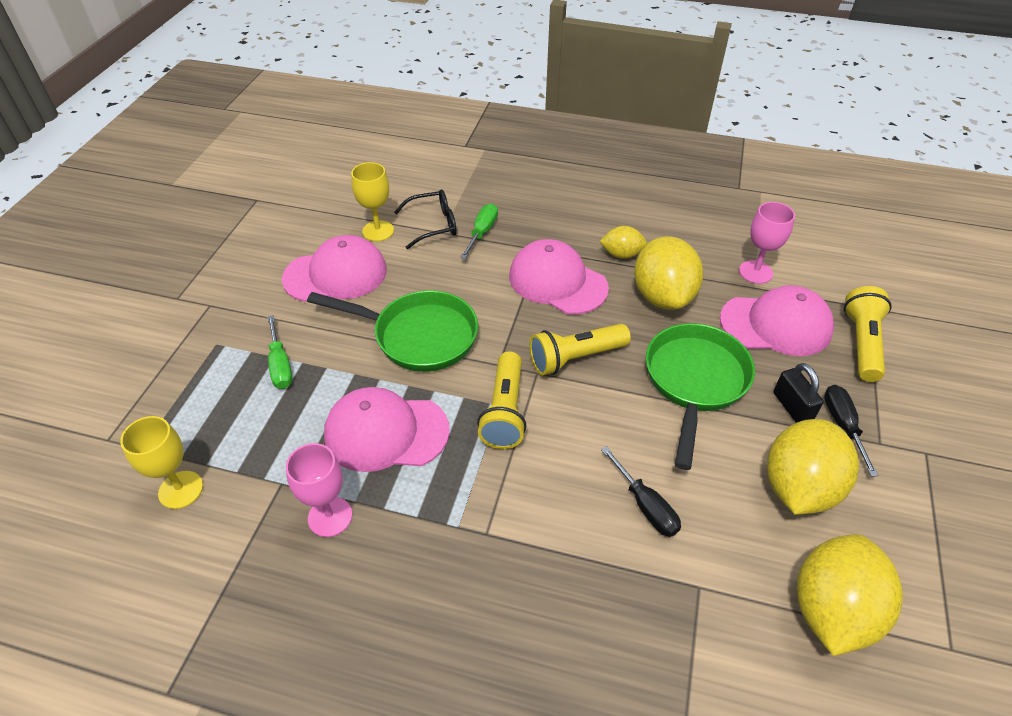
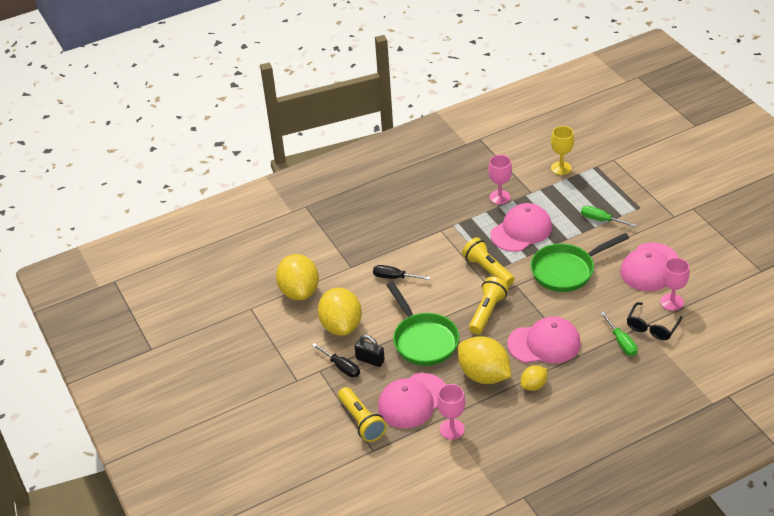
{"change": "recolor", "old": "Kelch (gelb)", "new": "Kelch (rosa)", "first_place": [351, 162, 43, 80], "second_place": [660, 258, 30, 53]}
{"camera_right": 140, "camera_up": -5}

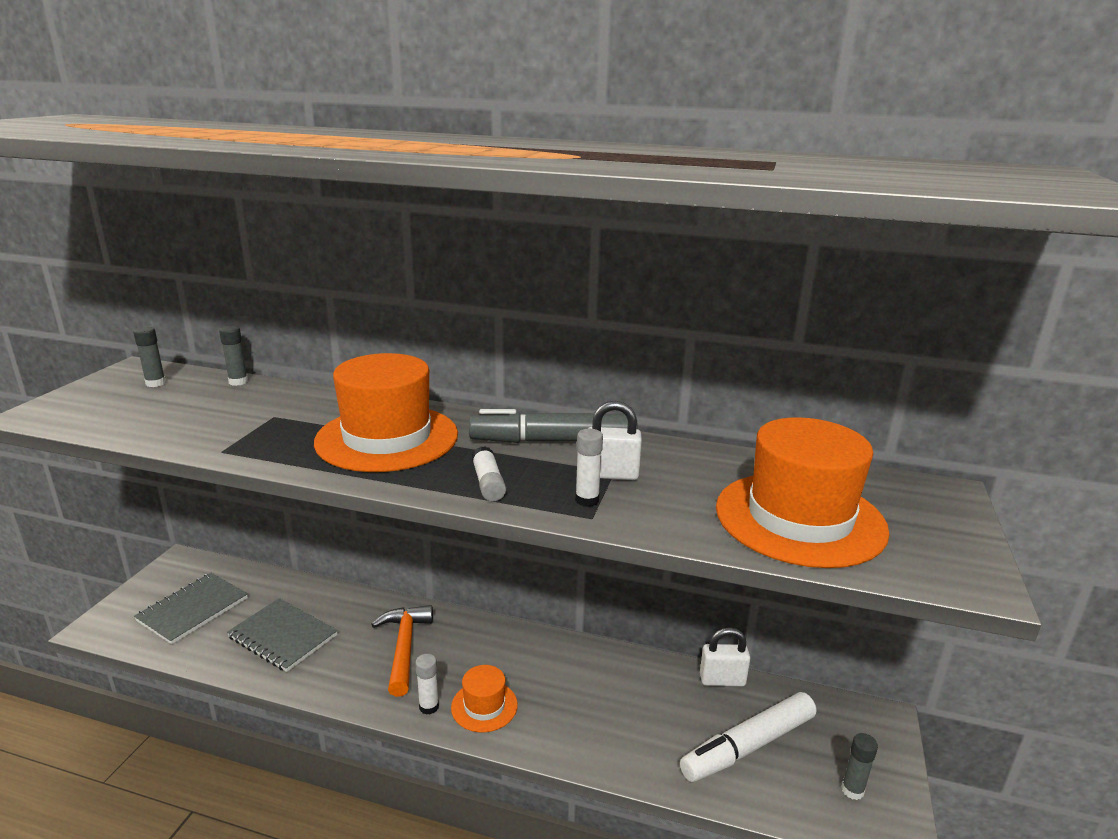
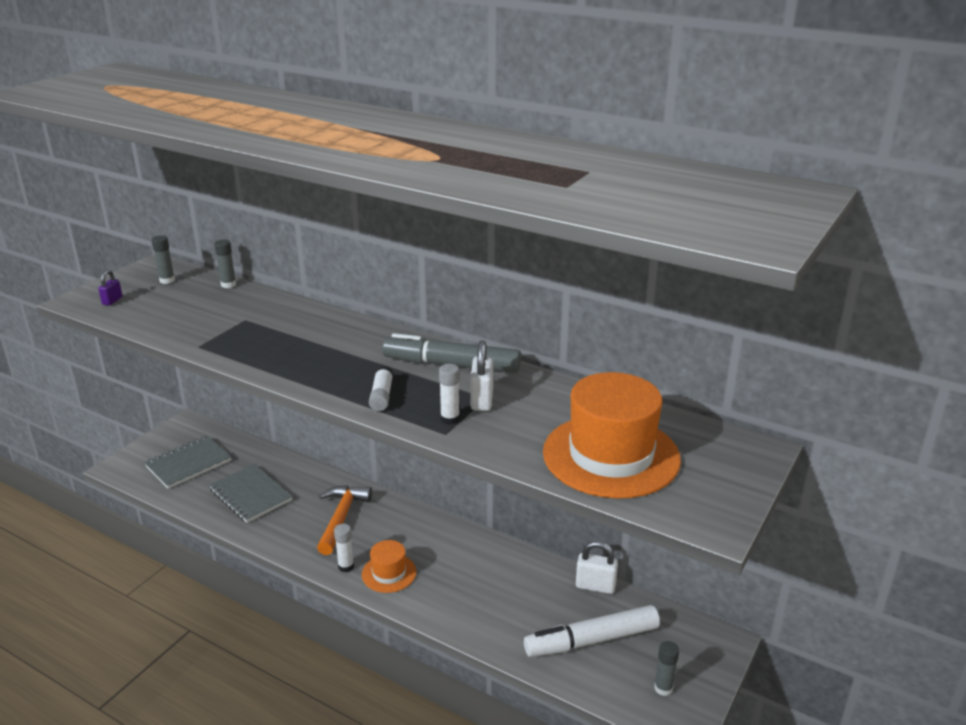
{"change": "delete", "old": "Hut (orange)", "first_place": [314, 353, 144, 119]}
{"change": "rotate", "old": "Vorhängeschloss (weiß)", "first_place": [588, 401, 54, 79], "second_place": [470, 340, 23, 71], "degrees": 75}
{"change": "insert", "new": "Vorhängeschloss (lila)", "second_place": [98, 270, 24, 36]}
{"camera_right": 15, "camera_up": 5}

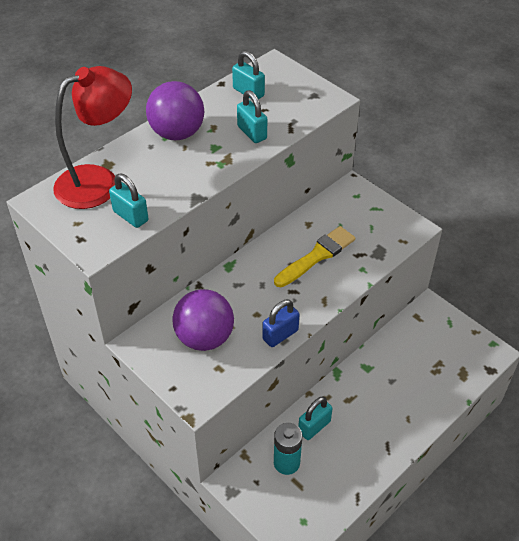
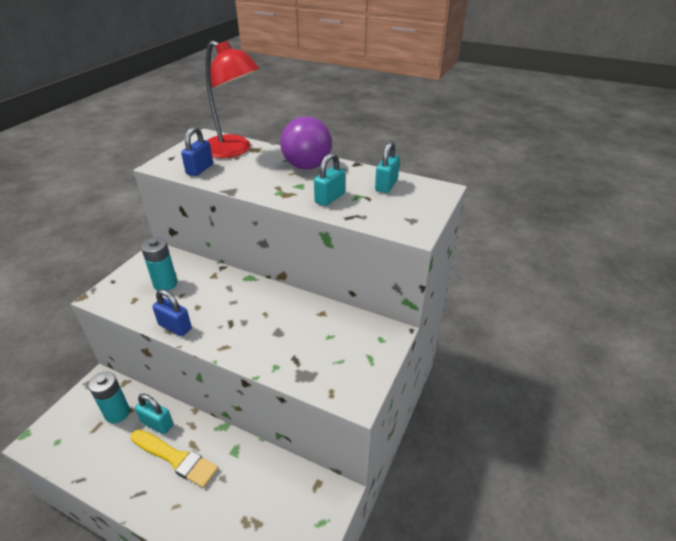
{"change": "recolor", "old": "Vorhängeschloss (türkis)", "new": "Vorhängeschloss (blau)", "first_place": [109, 174, 40, 54], "second_place": [181, 126, 32, 50]}
{"change": "replace", "old": "Ball (lila)", "new": "Batterie (türkis)", "first_place": [172, 289, 62, 62], "second_place": [141, 237, 36, 54]}
{"change": "move", "old": "Pinsel (gelb)", "first_place": [274, 226, 81, 61], "second_place": [130, 429, 88, 59]}
{"camera_right": 70, "camera_up": -10}

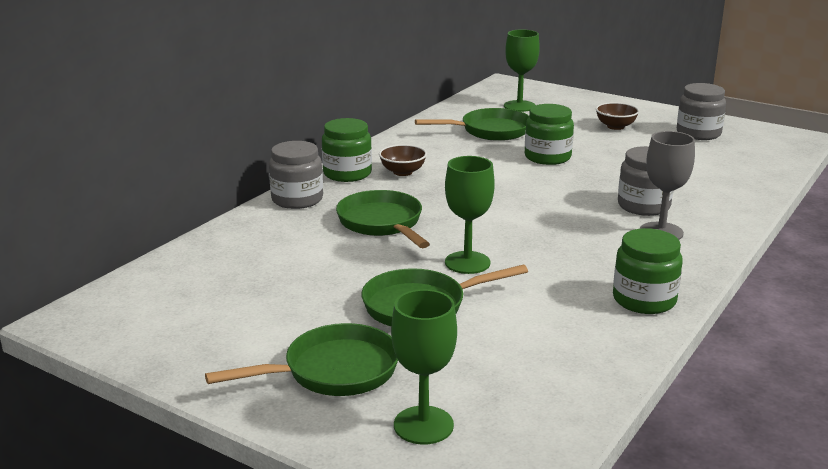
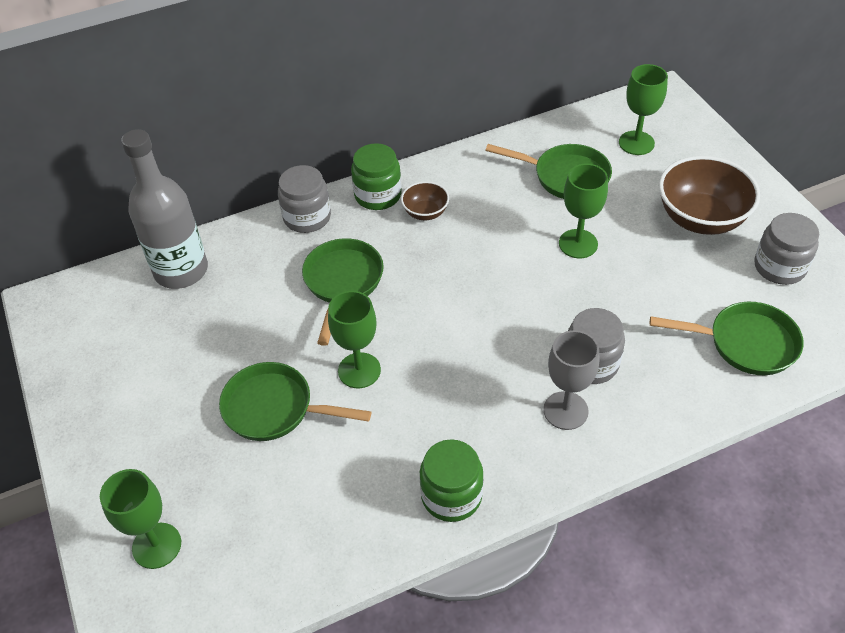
{"change": "move", "old": "Pfanne (grün)", "first_place": [205, 323, 193, 73], "second_place": [650, 302, 154, 73]}
{"change": "replace", "old": "Einmachglas (grün)", "new": "Kelch (grün)", "first_place": [525, 104, 49, 61], "second_place": [559, 164, 49, 94]}
{"change": "resize", "old": "Schüssel (braun)", "first_place": [596, 102, 43, 28], "second_place": [659, 156, 101, 79], "factor": 1.96}
{"change": "insert", "new": "Flasche (grau)", "second_place": [121, 129, 87, 160]}
{"camera_right": 35, "camera_up": 25}

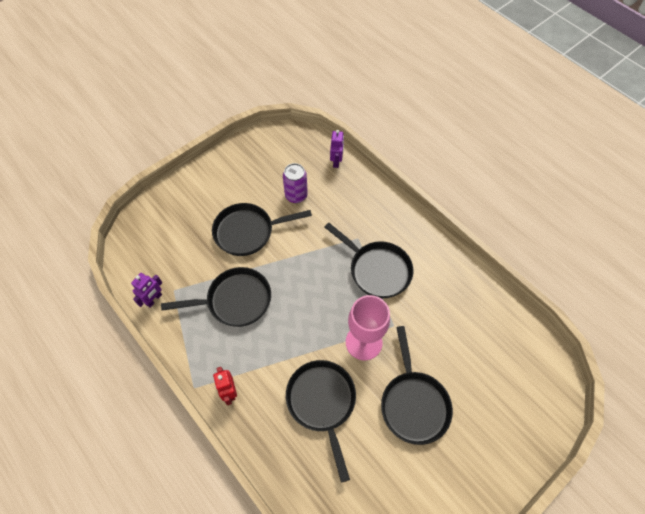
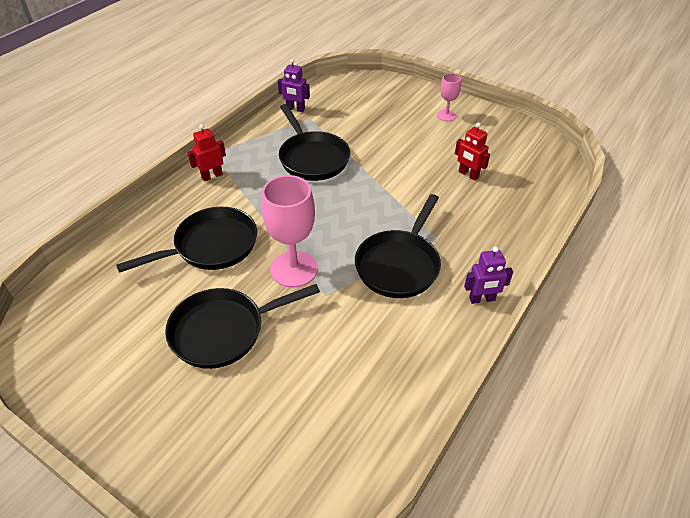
{"change": "delete", "old": "Pfanne (schwarz)", "first_place": [212, 203, 100, 53]}
{"change": "replace", "old": "Dose (lila)", "new": "Roboter (rot)", "first_place": [283, 163, 25, 40], "second_place": [455, 123, 35, 58]}
{"change": "move", "old": "Roboter (lila)", "first_place": [330, 130, 14, 38], "second_place": [464, 246, 49, 58]}
{"change": "insert", "new": "Kelch (rosa)", "second_place": [437, 73, 24, 48]}
{"camera_right": 75, "camera_up": -15}

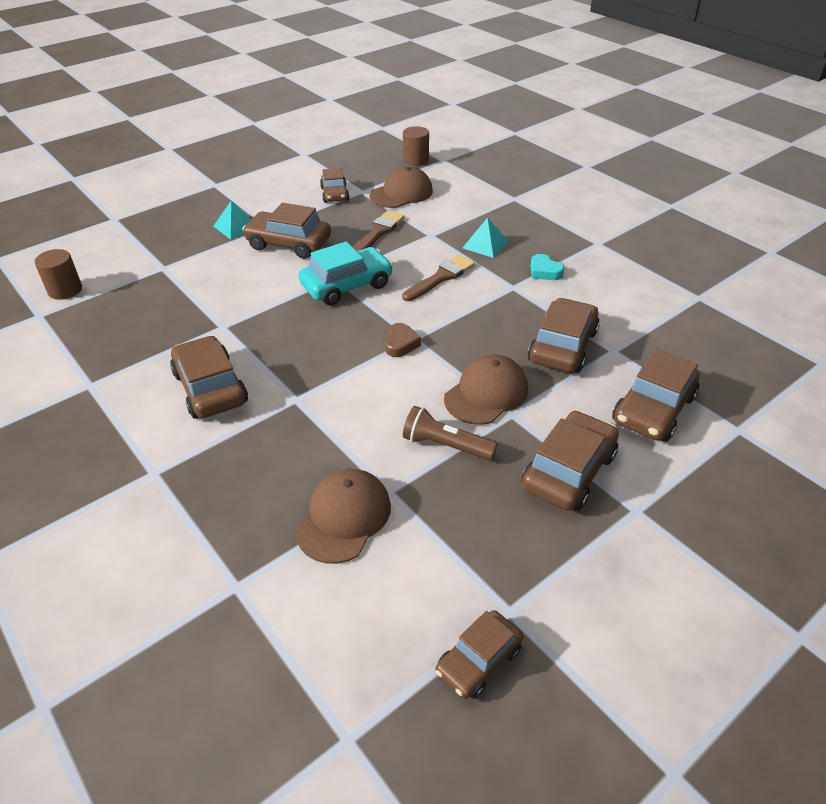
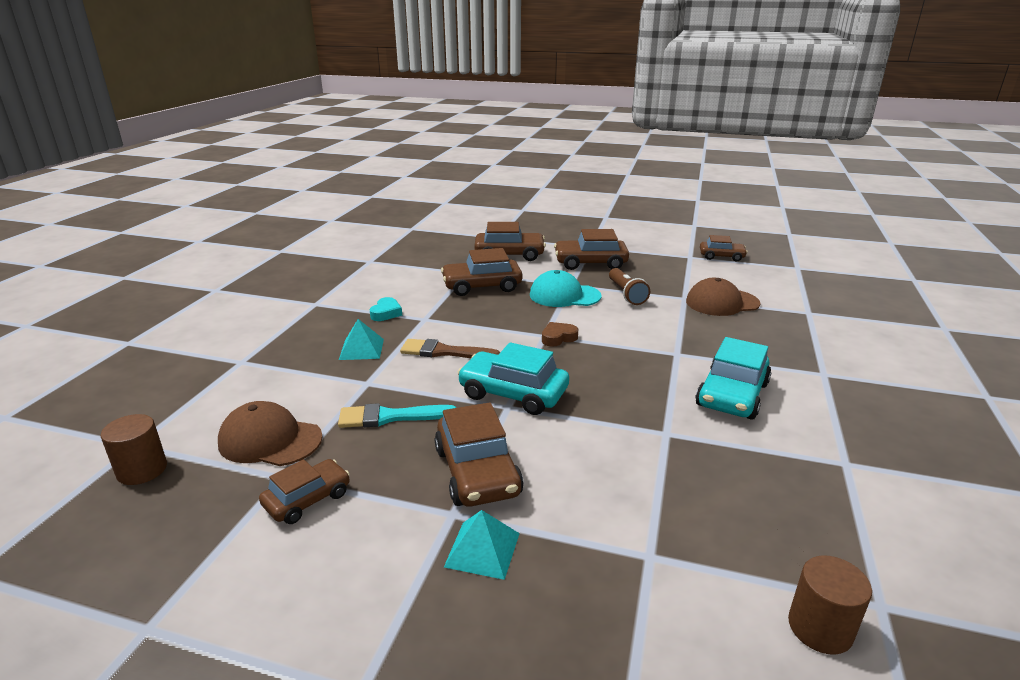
{"change": "recolor", "old": "Auto (braun)", "new": "Auto (türkis)", "first_place": [170, 336, 78, 83], "second_place": [695, 337, 77, 83]}
{"change": "recolor", "old": "Pinsel (braun)", "new": "Pinsel (türkis)", "first_place": [353, 211, 51, 40], "second_place": [338, 403, 119, 25]}
{"change": "recolor", "old": "Kappe (braun)", "new": "Kappe (türkis)", "first_place": [444, 355, 84, 70], "second_place": [530, 270, 72, 37]}
{"camera_right": -125, "camera_up": -15}

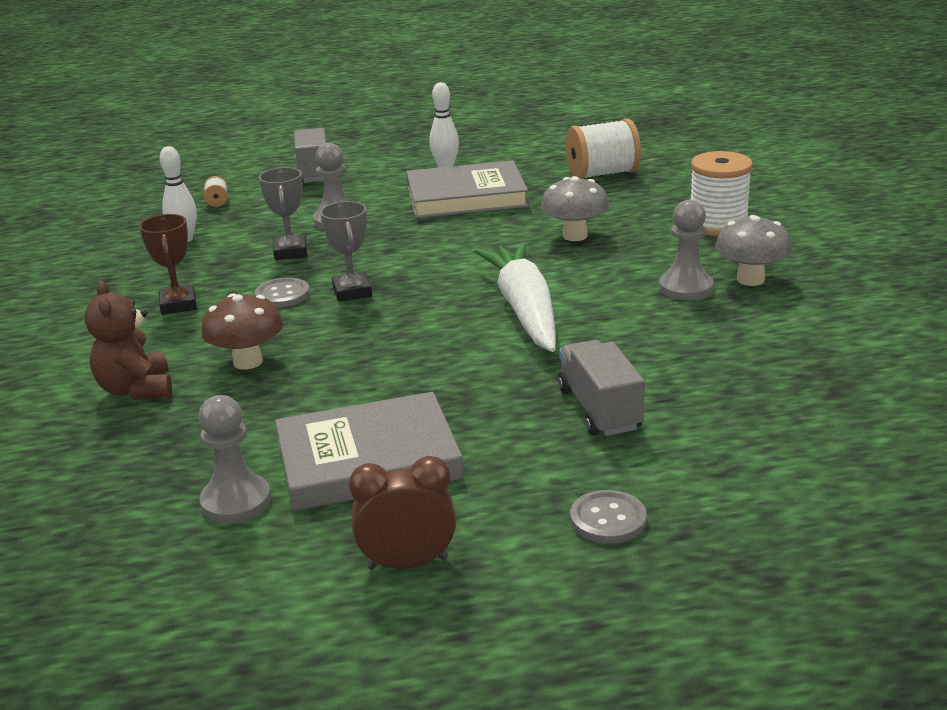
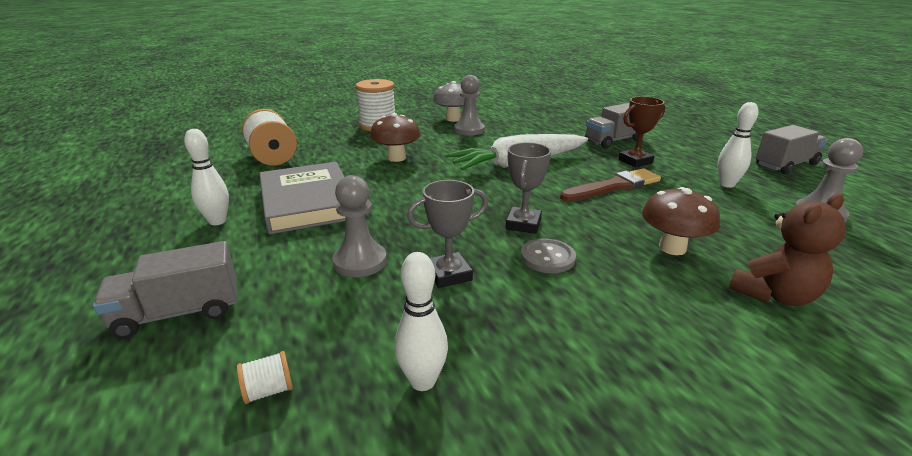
{"change": "move", "old": "Pokal (braun)", "first_place": [139, 214, 58, 101], "second_place": [618, 96, 47, 72]}
{"change": "replace", "old": "Buch (grau)", "new": "Bowlingkegel (weiß)", "first_place": [275, 392, 189, 119], "second_place": [718, 102, 40, 86]}
{"change": "rotate", "old": "Pokal (grau)", "first_place": [320, 201, 52, 101], "second_place": [506, 142, 45, 92], "degrees": -45}
{"change": "replace", "old": "Wecker (braun)", "new": "Lastwagen (grau)", "first_place": [349, 456, 107, 114], "second_place": [756, 125, 71, 49]}
{"change": "recolor", "old": "Pilz (grau)", "new": "Pilz (braun)", "first_place": [541, 176, 68, 65], "second_place": [370, 113, 51, 49]}
{"change": "delete", "old": "Knopf (grau)", "first_place": [570, 490, 77, 54]}
{"change": "insert", "new": "Pinsel (braun)", "second_place": [560, 168, 101, 34]}
{"camera_right": -105, "camera_up": 0}

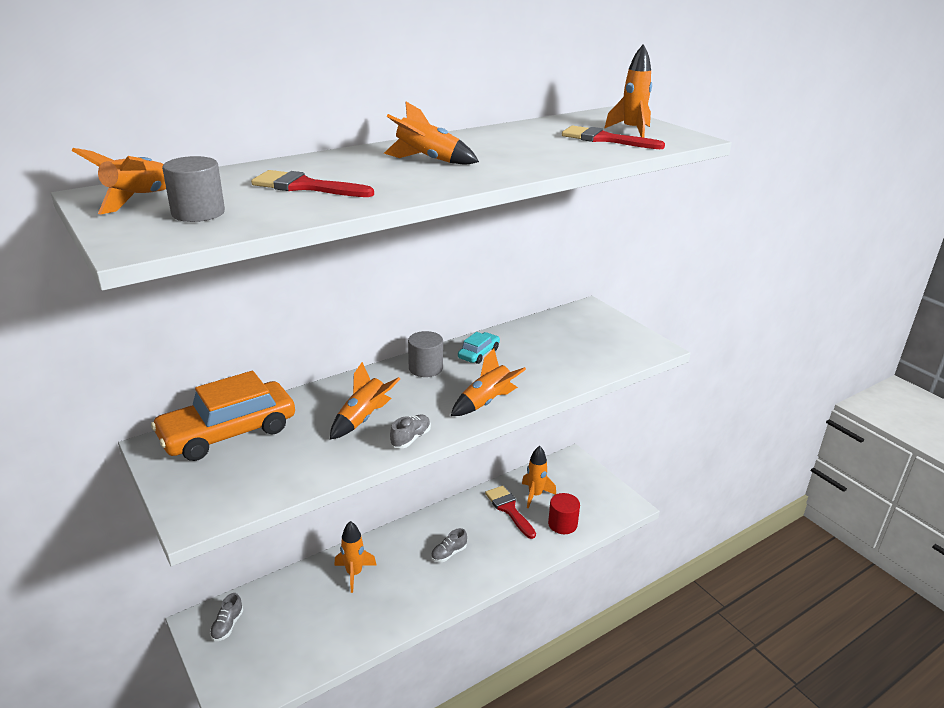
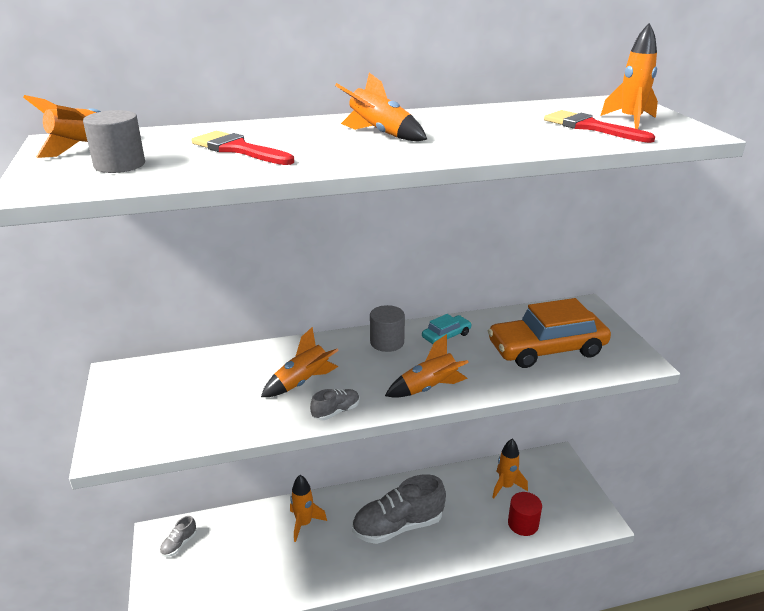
{"change": "move", "old": "Auto (orange)", "first_place": [151, 371, 144, 90], "second_place": [488, 298, 123, 70]}
{"change": "resize", "old": "Schuh (grau)", "first_place": [431, 528, 36, 34], "second_place": [352, 474, 94, 70], "factor": 2.29}
{"change": "delete", "old": "Pinsel (rot)", "first_place": [485, 486, 51, 53]}
{"camera_right": 20, "camera_up": 0}

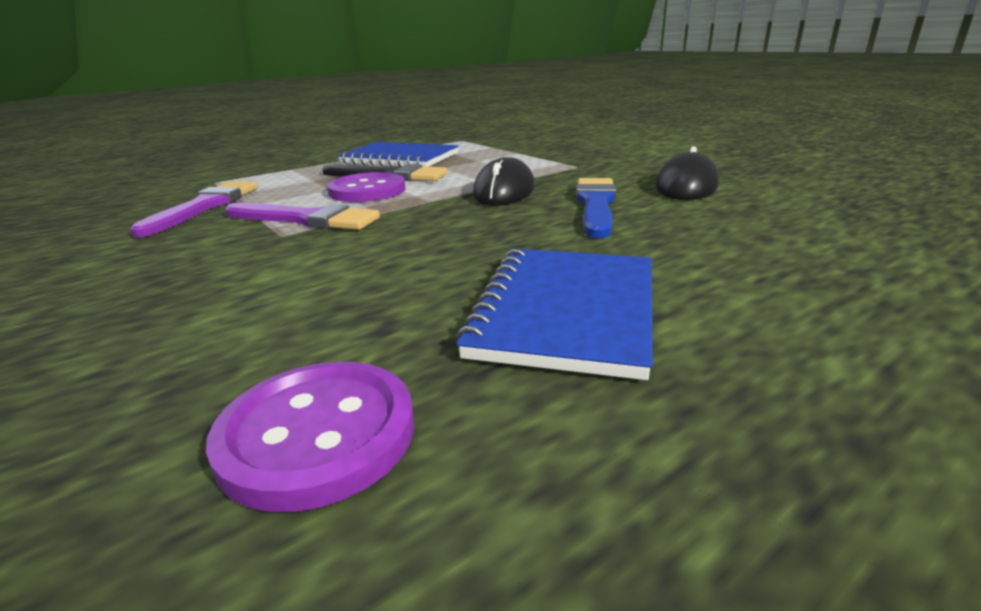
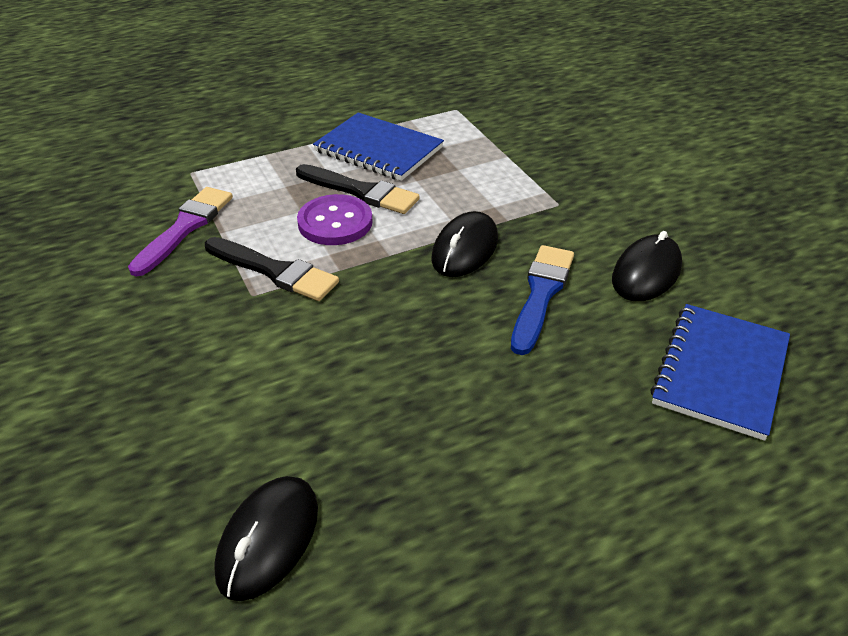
{"change": "replace", "old": "Knopf (lila)", "new": "Computermaus (schwarz)", "first_place": [206, 362, 208, 150], "second_place": [215, 476, 103, 125]}
{"change": "recolor", "old": "Pinsel (lila)", "new": "Pinsel (schwarz)", "first_place": [225, 203, 155, 27], "second_place": [205, 237, 134, 64]}
{"change": "move", "old": "Notizbuch (blau)", "first_place": [456, 249, 197, 131], "second_place": [650, 304, 140, 137]}
{"camera_right": 10, "camera_up": 15}

